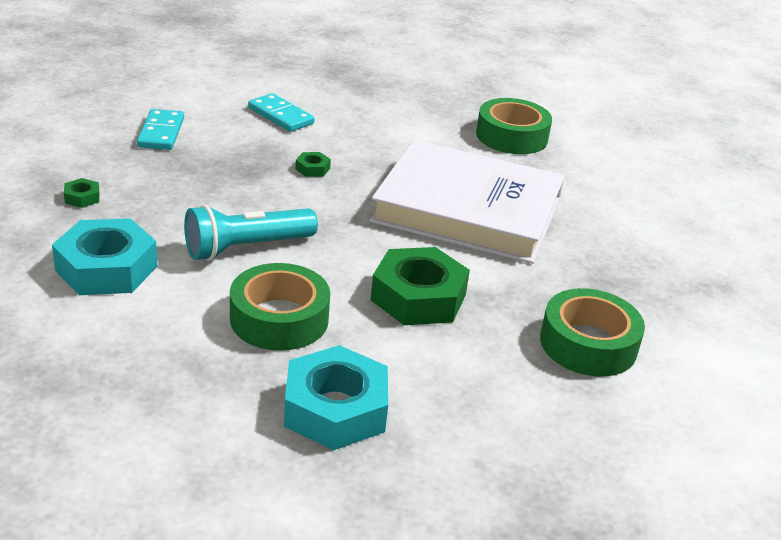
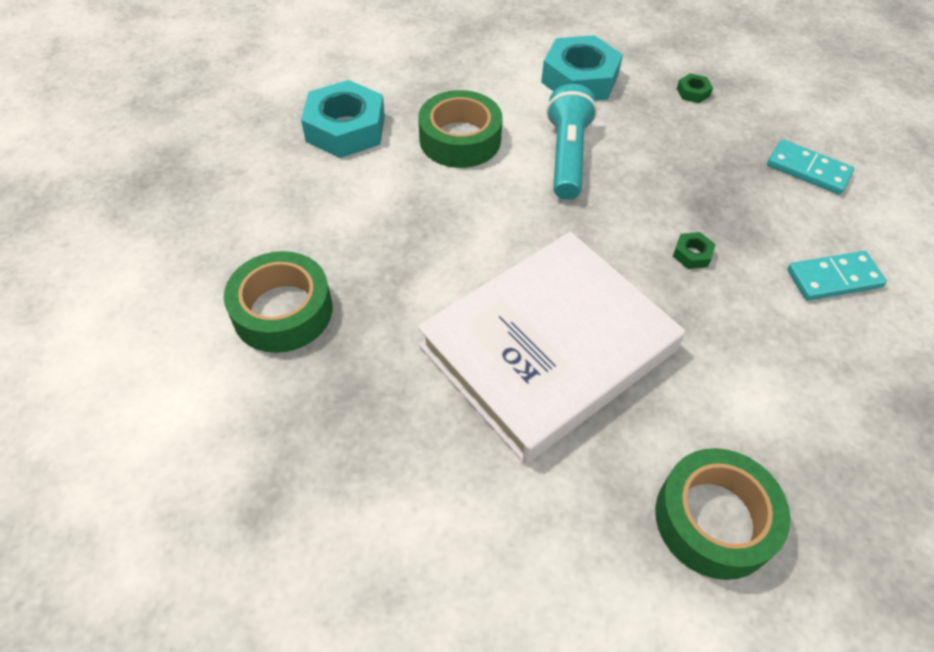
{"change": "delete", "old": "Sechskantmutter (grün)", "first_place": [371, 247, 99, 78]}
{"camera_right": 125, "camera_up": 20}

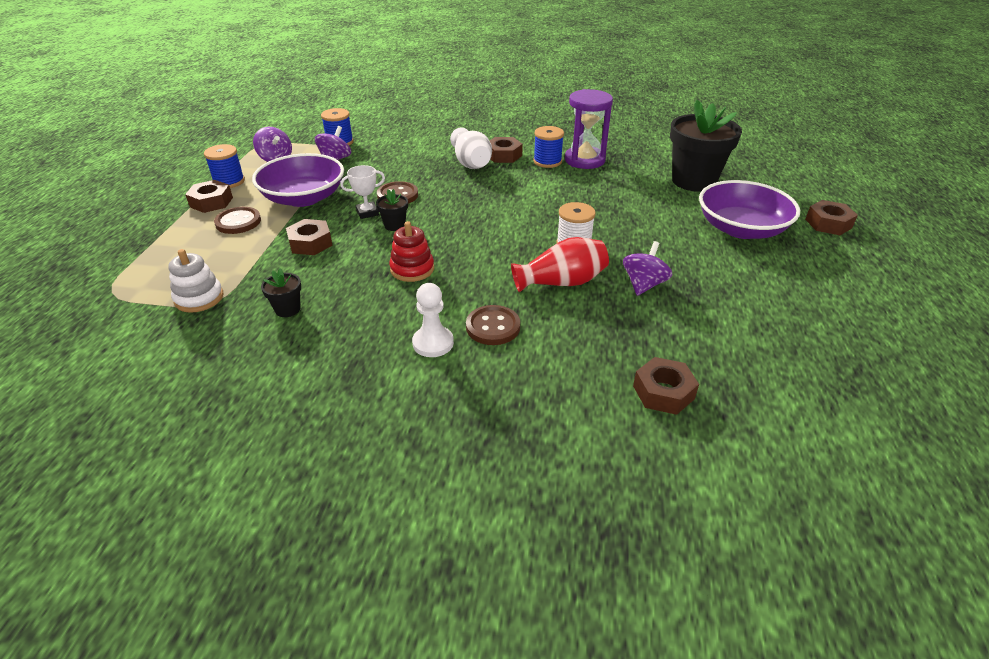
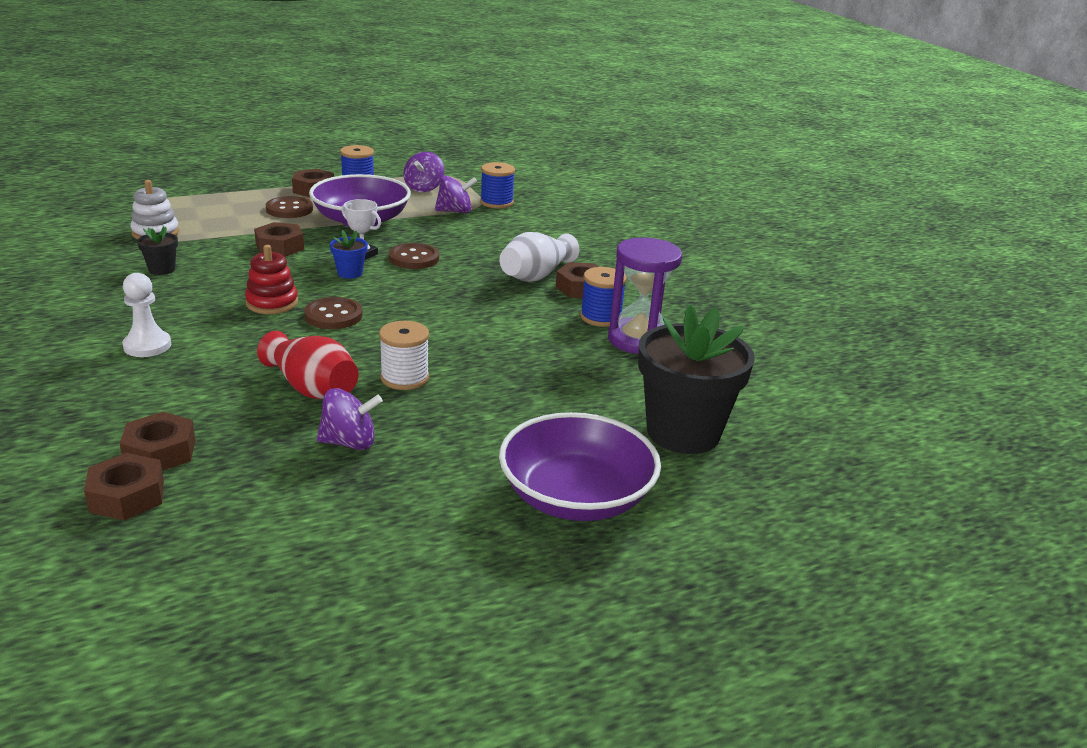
{"change": "recolor", "old": "Blumentopf (schwarz)", "new": "Blumentopf (blau)", "first_place": [376, 189, 32, 42], "second_place": [330, 230, 38, 49]}
{"change": "move", "old": "Knopf (braun)", "first_place": [466, 305, 54, 40], "second_place": [304, 297, 59, 32]}
{"change": "move", "old": "Sechskantmutter (braun)", "first_place": [805, 200, 53, 35], "second_place": [120, 412, 76, 59]}
{"camera_right": 55, "camera_up": -10}

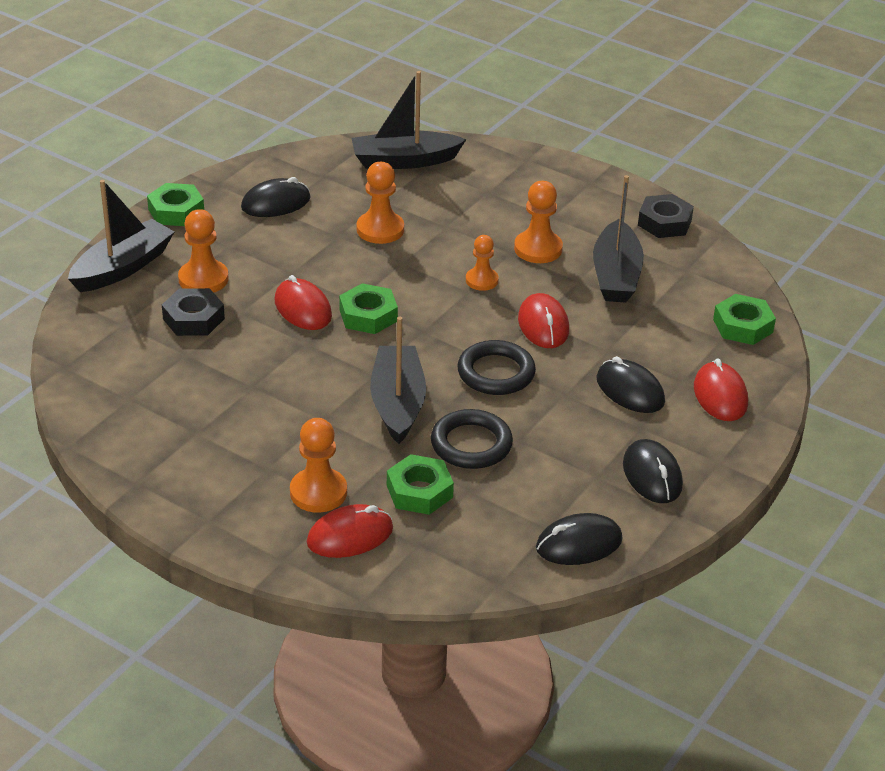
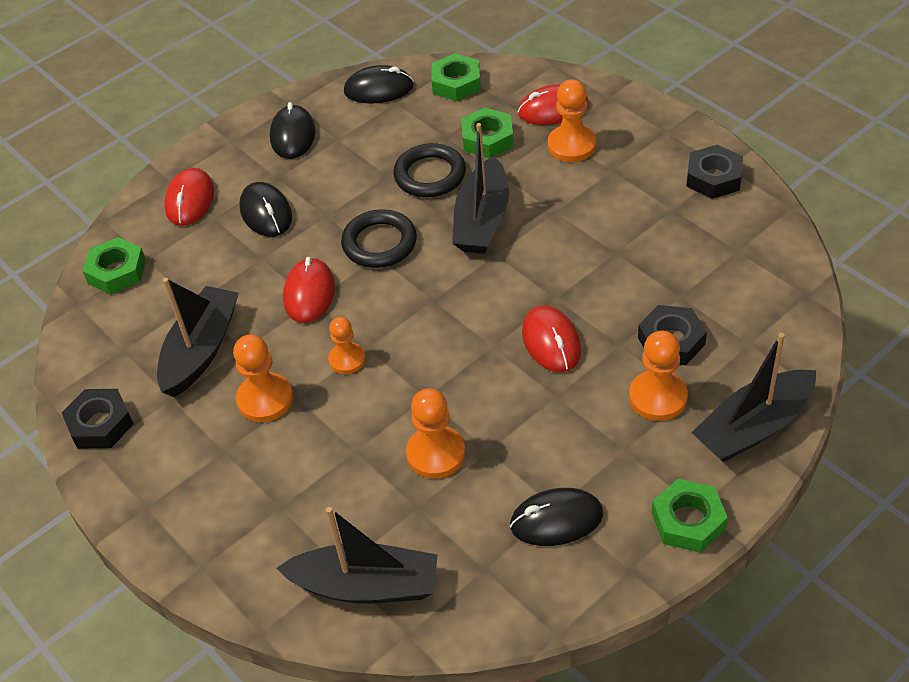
{"change": "move", "old": "Sechskantmutter (grün)", "first_place": [339, 283, 59, 51], "second_place": [431, 53, 50, 48]}
{"change": "insert", "new": "Sechskantmutter (schwarz)", "second_place": [687, 144, 56, 55]}
{"camera_right": -160, "camera_up": 10}

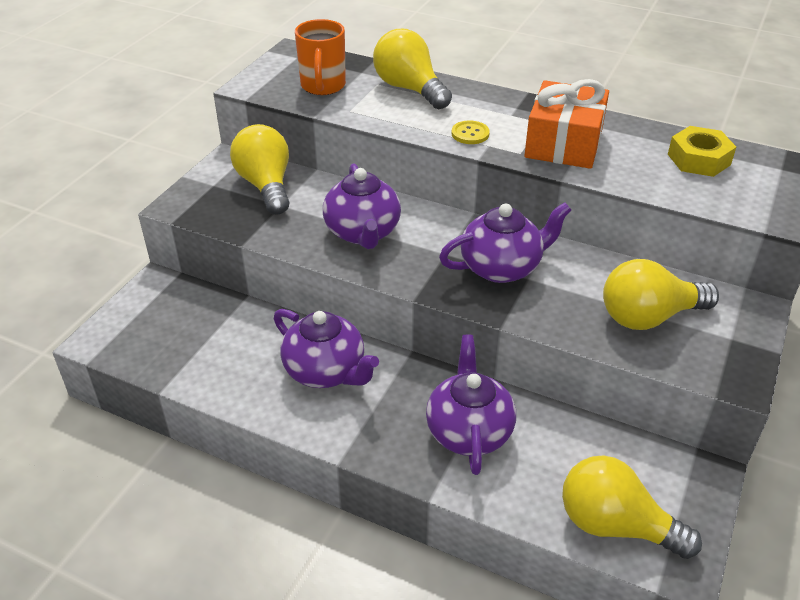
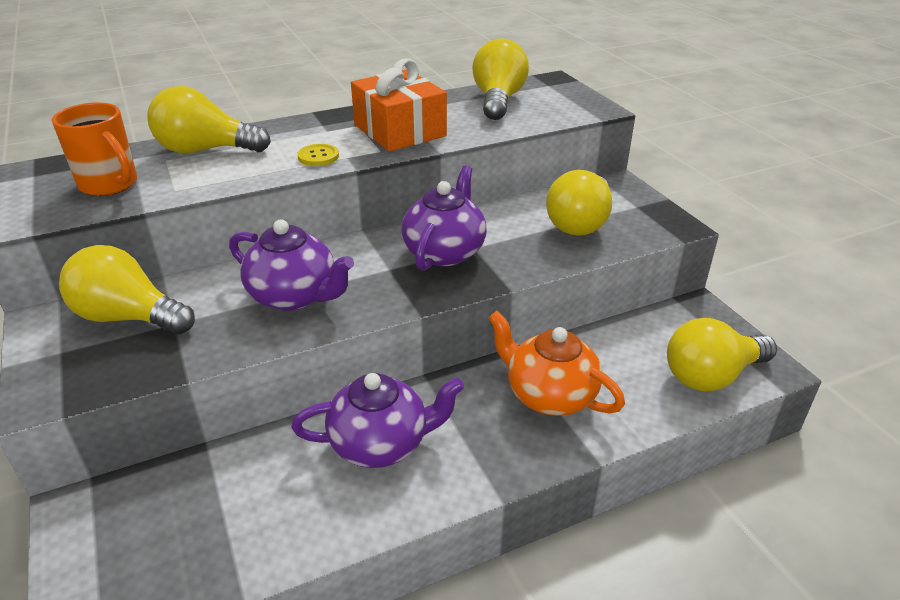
{"change": "recolor", "old": "Teekanne (lila)", "new": "Teekanne (orange)", "first_place": [426, 334, 90, 141], "second_place": [488, 311, 137, 105]}
{"change": "replace", "old": "Sechskantmutter (gelb)", "new": "Glühbirne (gelb)", "first_place": [668, 126, 68, 51], "second_place": [472, 39, 57, 81]}
{"camera_right": -50, "camera_up": -5}

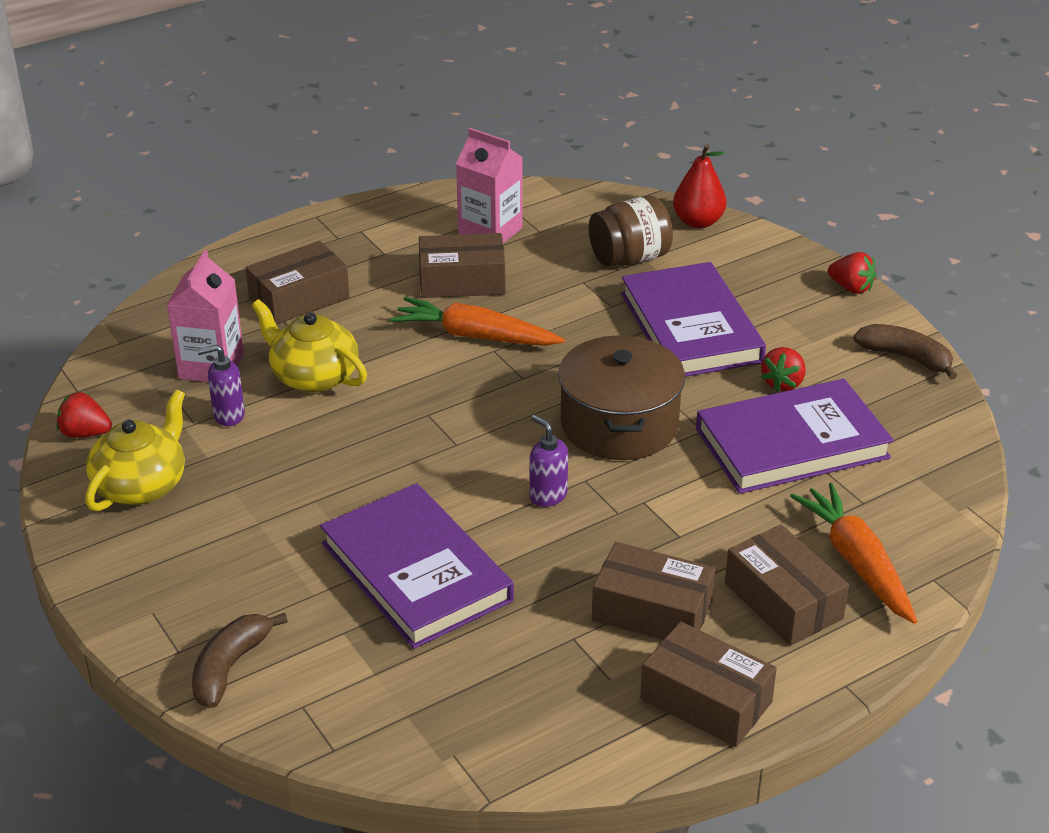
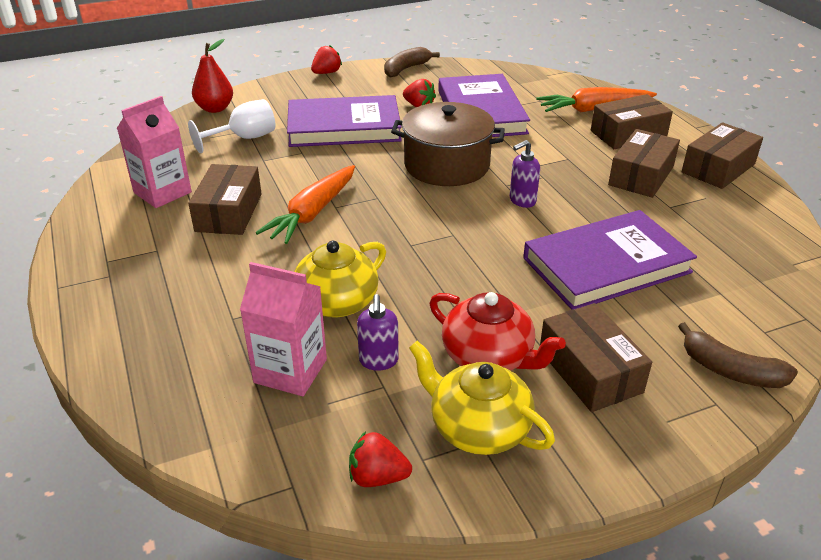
{"change": "rotate", "old": "Erdbeere (rot)", "first_place": [57, 392, 55, 46], "second_place": [349, 431, 63, 56], "degrees": 75}
{"change": "move", "old": "Schachtel (braun)", "first_place": [246, 241, 103, 83], "second_place": [540, 303, 112, 109]}
{"change": "replace", "old": "Einmachglas (braun)", "new": "Kelch (weiß)", "first_place": [589, 196, 84, 70], "second_place": [188, 99, 87, 54]}
{"change": "insert", "new": "Teekanne (rot)", "second_place": [430, 292, 136, 79]}
{"camera_right": -80, "camera_up": 0}

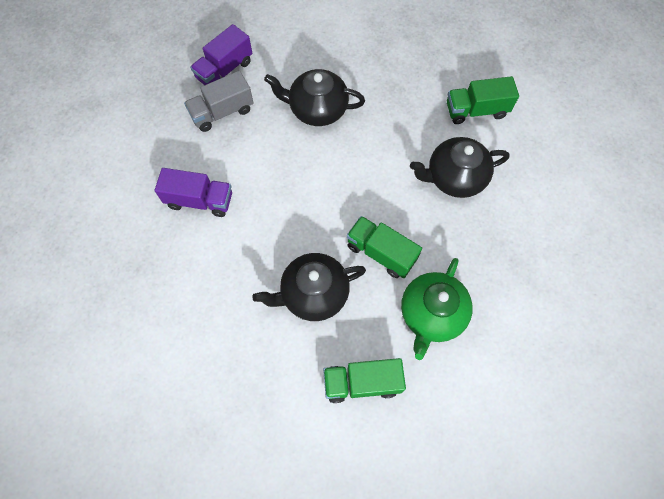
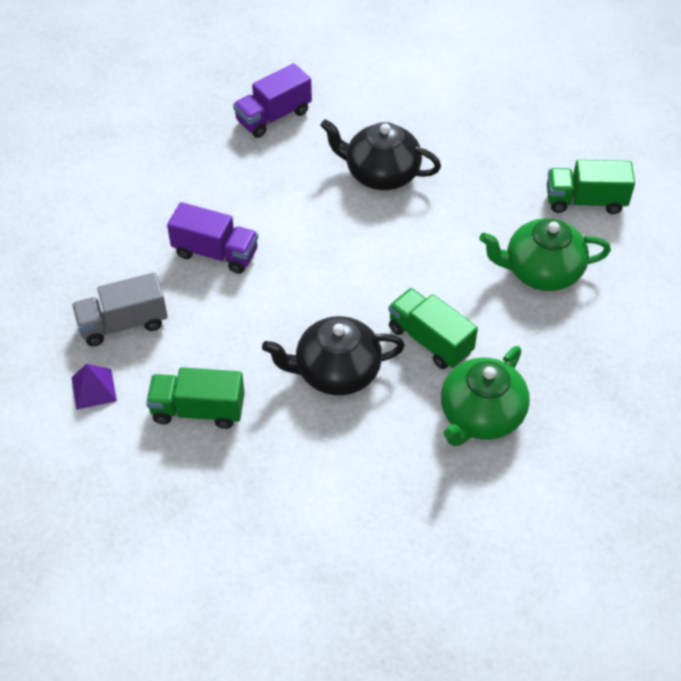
{"change": "move", "old": "Lastwagen (grau)", "first_place": [184, 71, 69, 61], "second_place": [72, 272, 96, 74]}
{"change": "move", "old": "Lastwagen (grün)", "first_place": [323, 358, 83, 45], "second_place": [146, 367, 99, 62]}
{"change": "recolor", "old": "Teekanne (schwarz)", "new": "Teekanne (grün)", "first_place": [410, 137, 99, 61], "second_place": [479, 218, 132, 73]}
{"change": "insert", "new": "Pyramide (lila)", "second_place": [72, 364, 45, 46]}
{"camera_right": 10, "camera_up": -15}

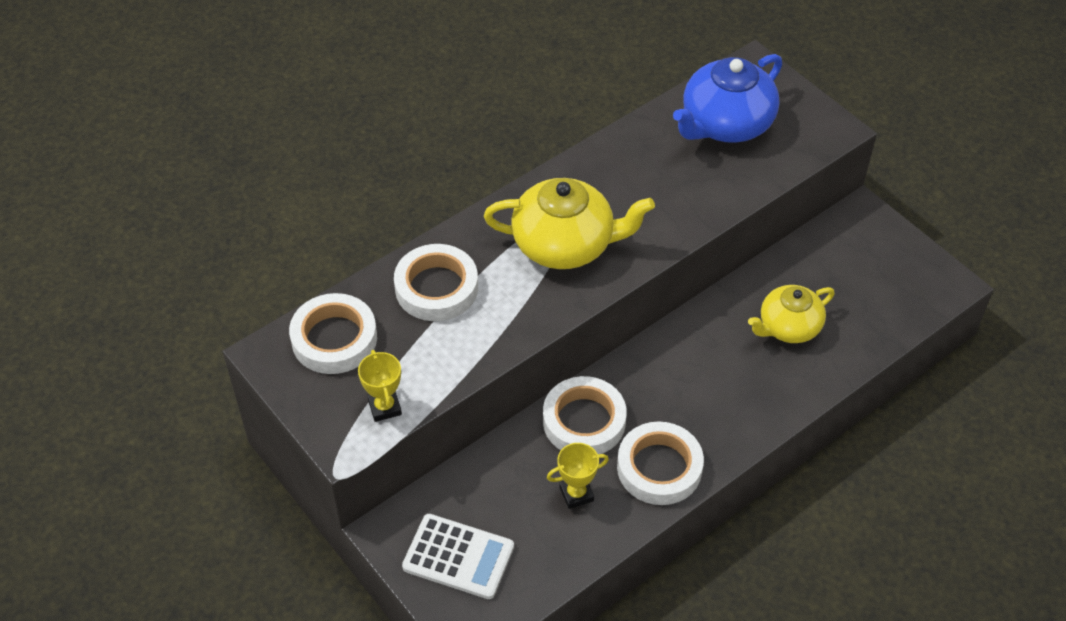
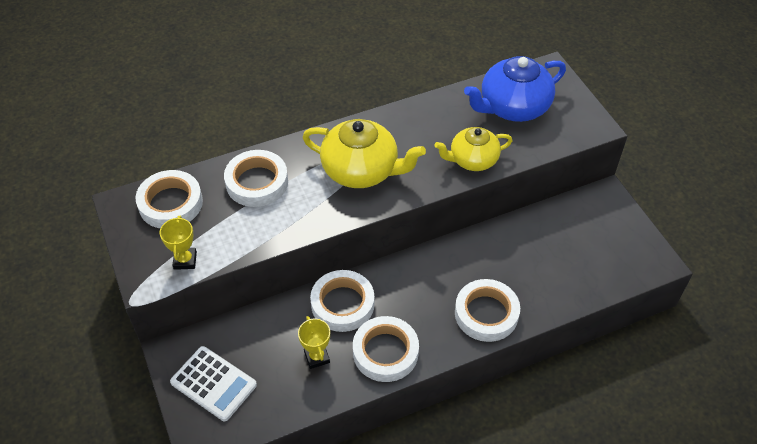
{"change": "rotate", "old": "Pokal (gelb)", "first_place": [547, 443, 62, 66], "second_place": [298, 316, 32, 53], "degrees": 75}
{"change": "move", "old": "Teekanne (gelb)", "first_place": [748, 285, 87, 58], "second_place": [434, 127, 79, 44]}
{"change": "insert", "new": "Klebeband (weiß)", "second_place": [455, 279, 65, 63]}
{"camera_right": 15, "camera_up": 0}

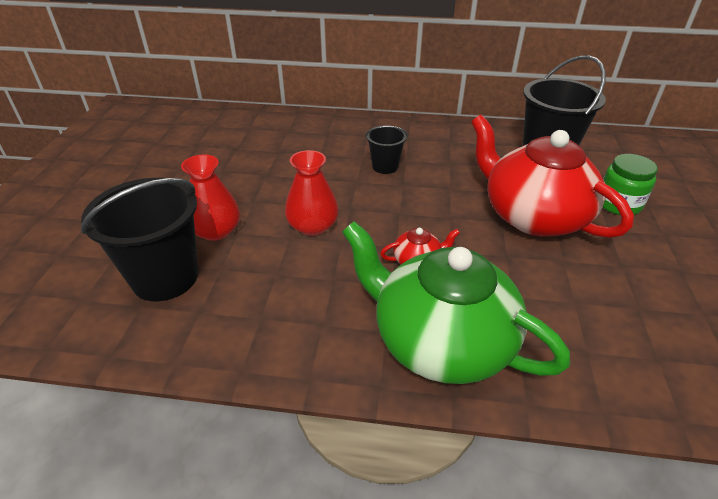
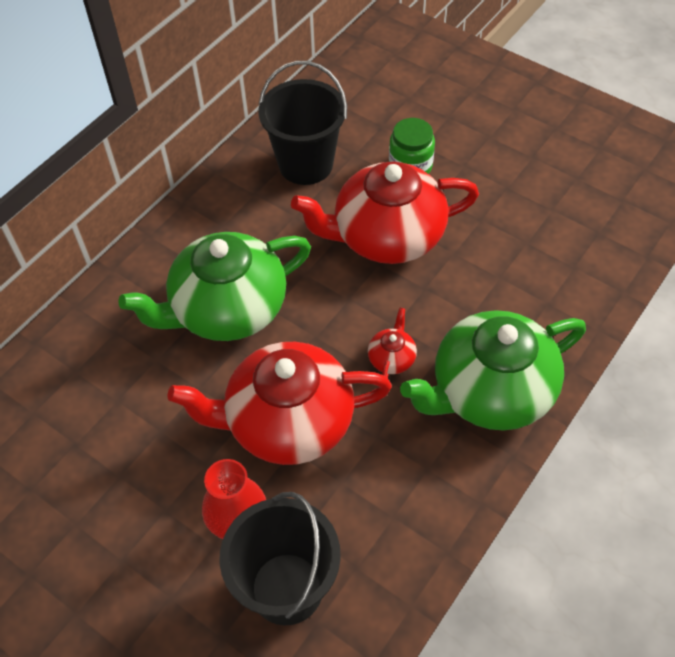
{"change": "replace", "old": "Vase (rot)", "new": "Teekanne (rot)", "first_place": [285, 150, 54, 86], "second_place": [168, 342, 224, 123]}
{"change": "replace", "old": "Eimer (schwarz)", "new": "Teekanne (grün)", "first_place": [365, 126, 43, 48], "second_place": [118, 232, 193, 109]}
{"camera_right": -60, "camera_up": 15}

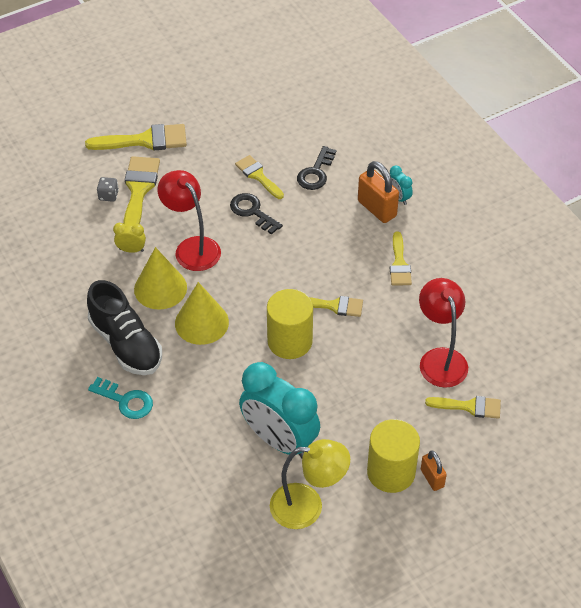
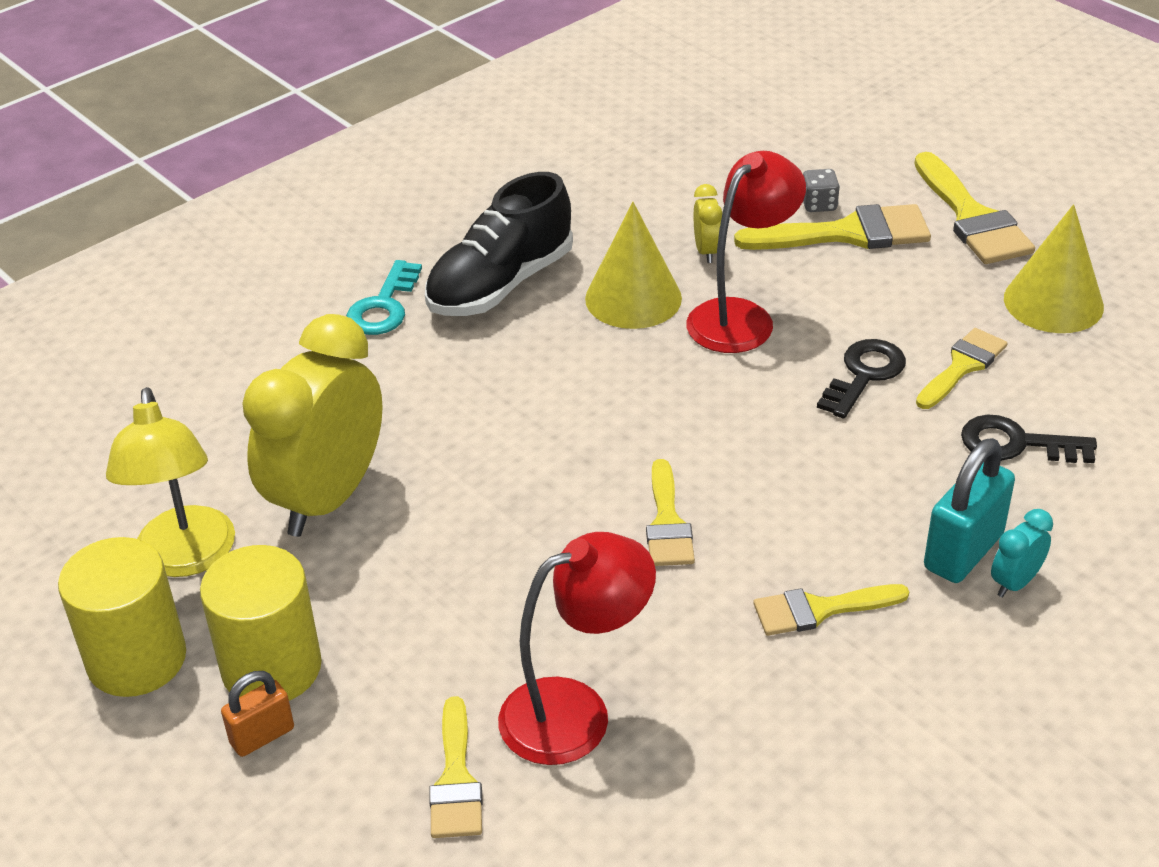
{"change": "move", "old": "Kegel (gelb)", "first_place": [175, 282, 54, 63], "second_place": [1004, 204, 100, 129]}
{"change": "recolor", "old": "Wecker (türkis)", "new": "Wecker (gelb)", "first_place": [239, 362, 81, 96], "second_place": [242, 314, 141, 223]}
{"change": "move", "old": "Vollzylinder (gelb)", "first_place": [267, 289, 46, 70], "second_place": [58, 537, 128, 160]}
{"change": "recolor", "old": "Vorhängeschloss (orange)", "new": "Vorhängeschloss (türkis)", "first_place": [358, 161, 41, 62], "second_place": [924, 438, 91, 145]}
{"camera_right": 80, "camera_up": -10}

